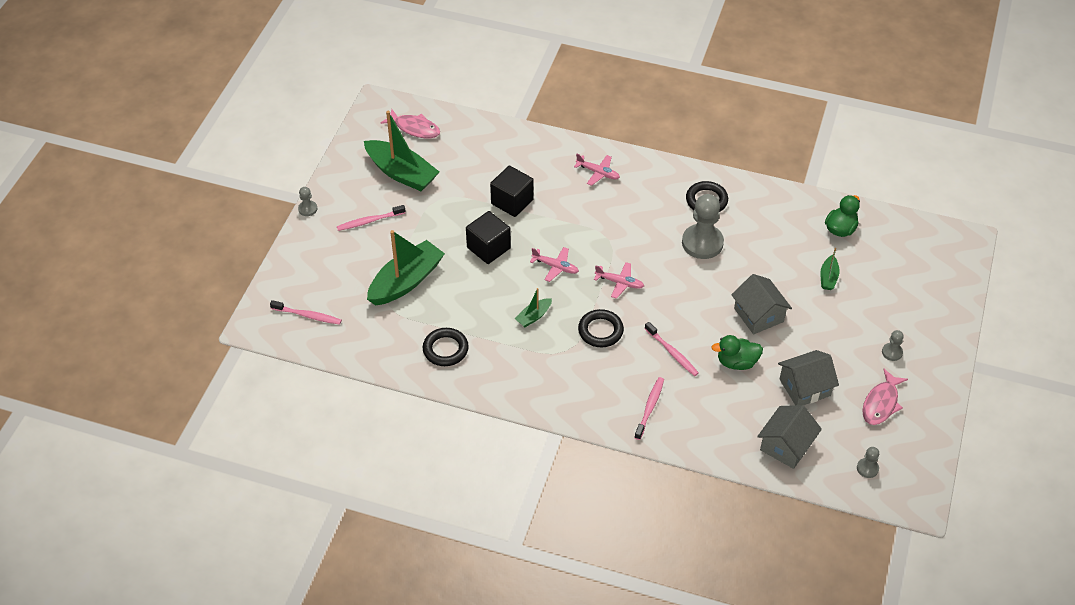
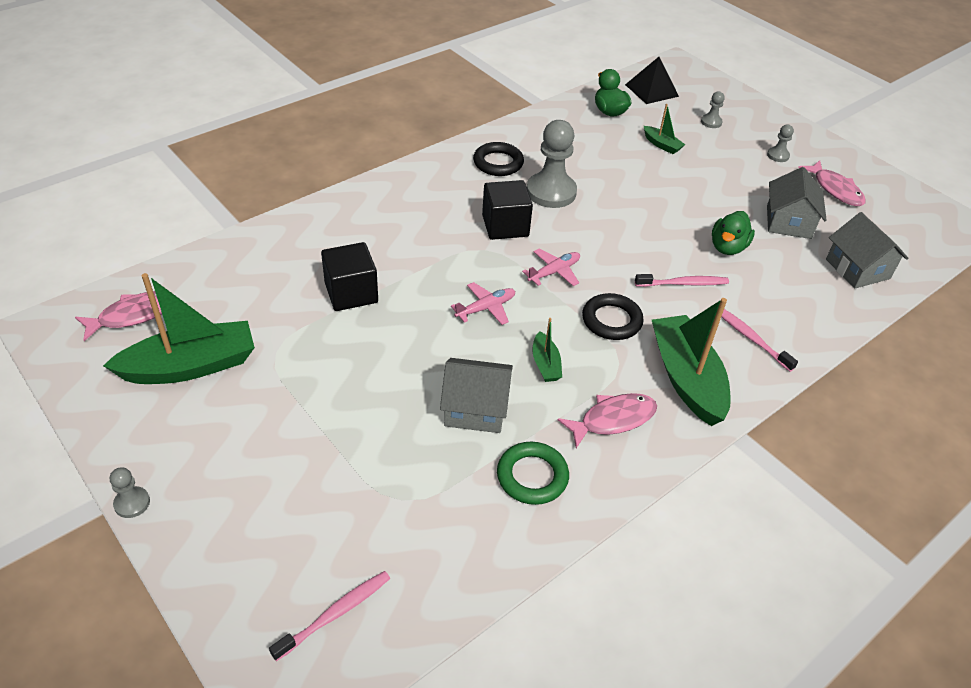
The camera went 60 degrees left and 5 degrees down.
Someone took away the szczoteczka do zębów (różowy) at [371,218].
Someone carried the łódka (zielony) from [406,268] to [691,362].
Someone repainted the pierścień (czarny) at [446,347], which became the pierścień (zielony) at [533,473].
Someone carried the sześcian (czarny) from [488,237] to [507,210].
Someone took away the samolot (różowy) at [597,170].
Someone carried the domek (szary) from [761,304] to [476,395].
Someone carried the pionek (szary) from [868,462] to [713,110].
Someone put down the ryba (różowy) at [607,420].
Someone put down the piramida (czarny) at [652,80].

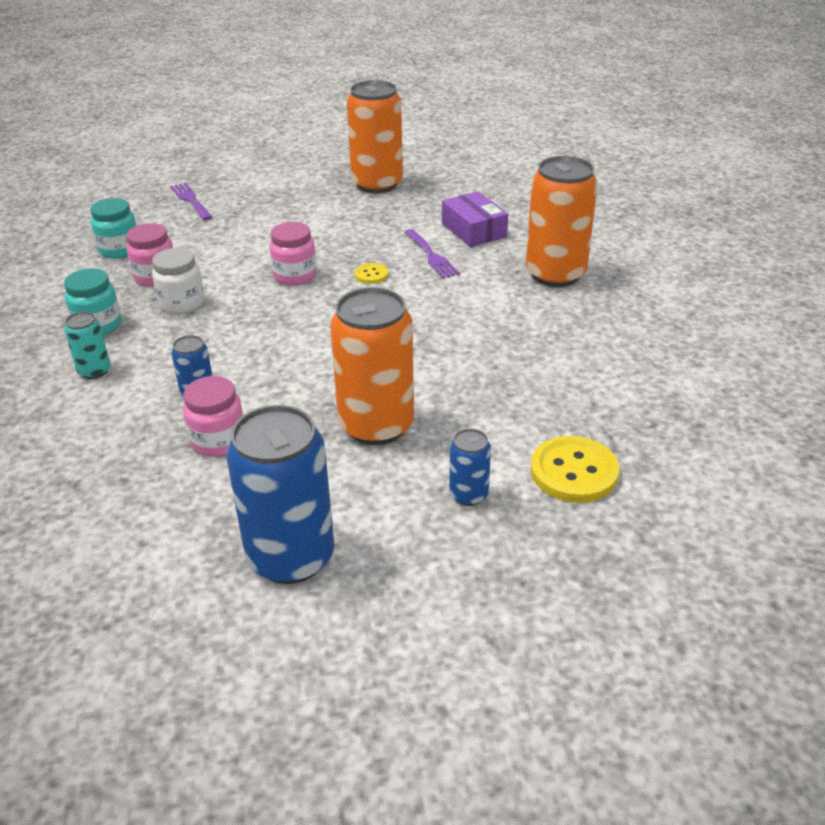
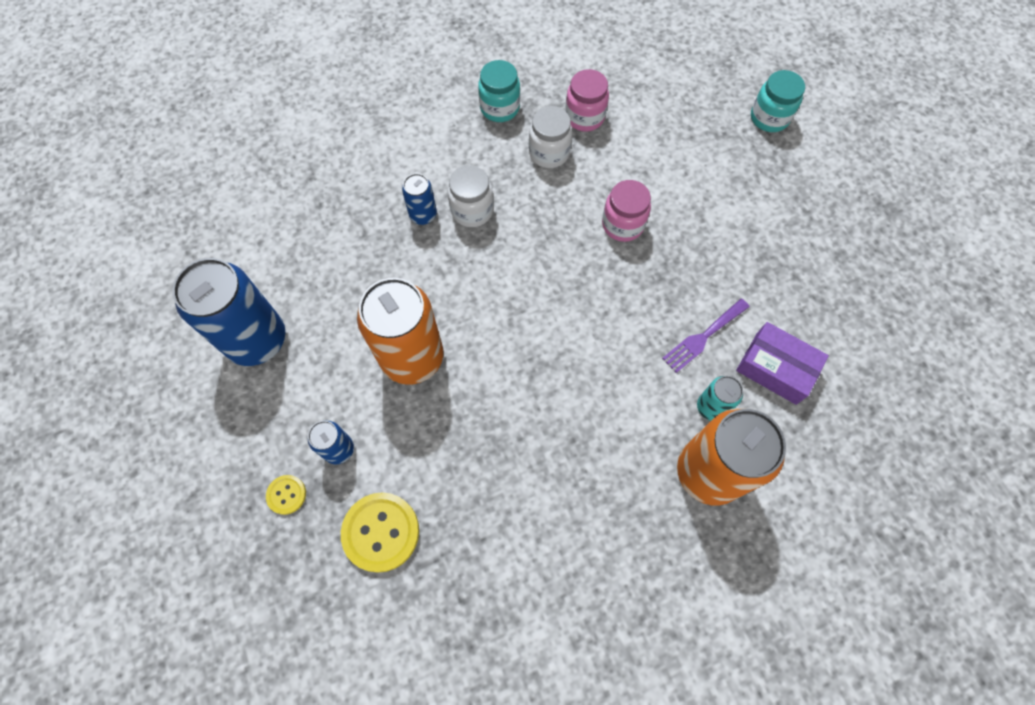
The camera went 75 degrees right and 30 degrees up.
Someone carried the puszka (turkusowy) from [87,345] to [720,398].
Someone carried the słoik (turkusowy) from [113,228] to [778,101].
Someone took away the widelec (fioletowy) at [191,201].
Someone took away the słoik (różowy) at [213,416].
Someone took away the puszka (pomarańczowy) at [375,136].
Someone carried the guzik (żółty) from [371,273] to [286,495].
Someone rotated the pudełko (fioletowy) at [475,219] by 75 degrees clockwise.
Someone put down the słoik (biały) at [470,196].

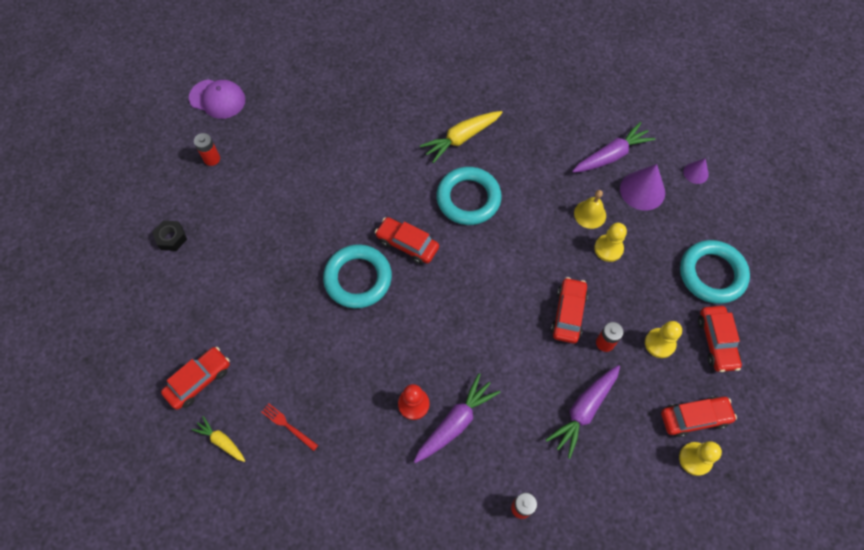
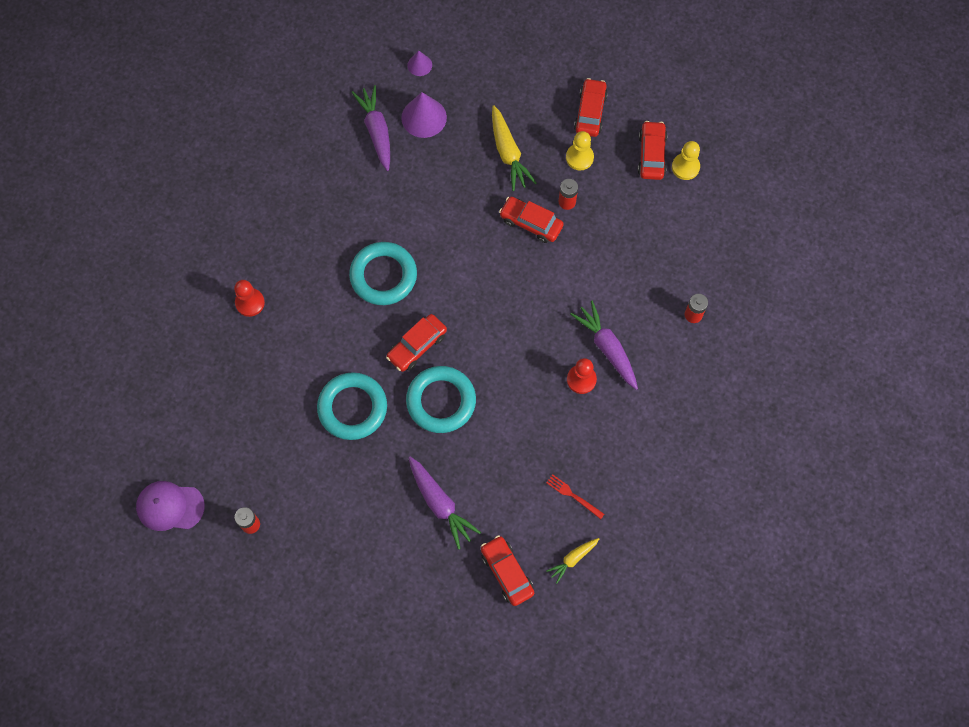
The camera went 75 degrees left and 5 degrees up.
Someone took away the nakrętka (czarny) at [169,236].
Someone rotated the czapka (fioletowy) at [217,99] by 120 degrees counterclockwise.
Someone rotated the widelec (czerwony) at [289,427] by 75 degrees clockwise.
Someone carried the marchewka (żółty) from [461,137] to [514,148].
Someone carried the marchewka (fioletowy) from [583,412] to [445,503].
Someone took away the dzwonek (żółty) at [590,209].
Someone took away the pionek (żółty) at [610,242].
Someone carried the pierścień (turkusowy) from [715,272] to [352,406].
Someone rotated the samochód (czerwony) at [720,339] by 90 degrees counterclockwise.
Someone put down the pionek (czerwony) at [249,298].

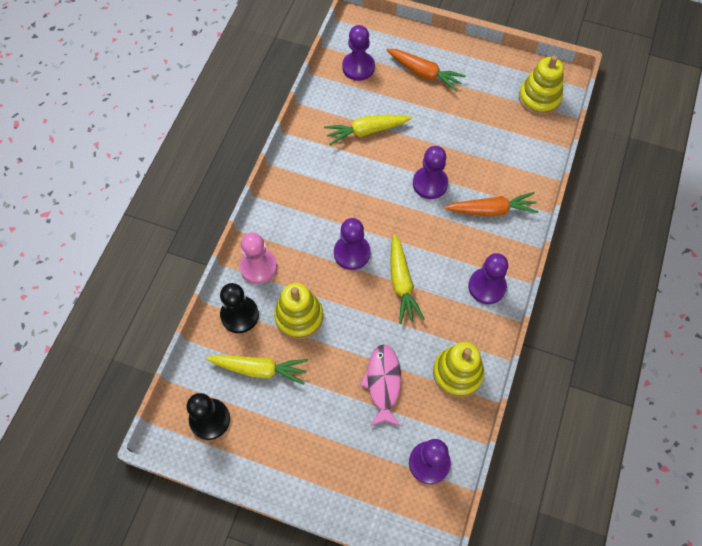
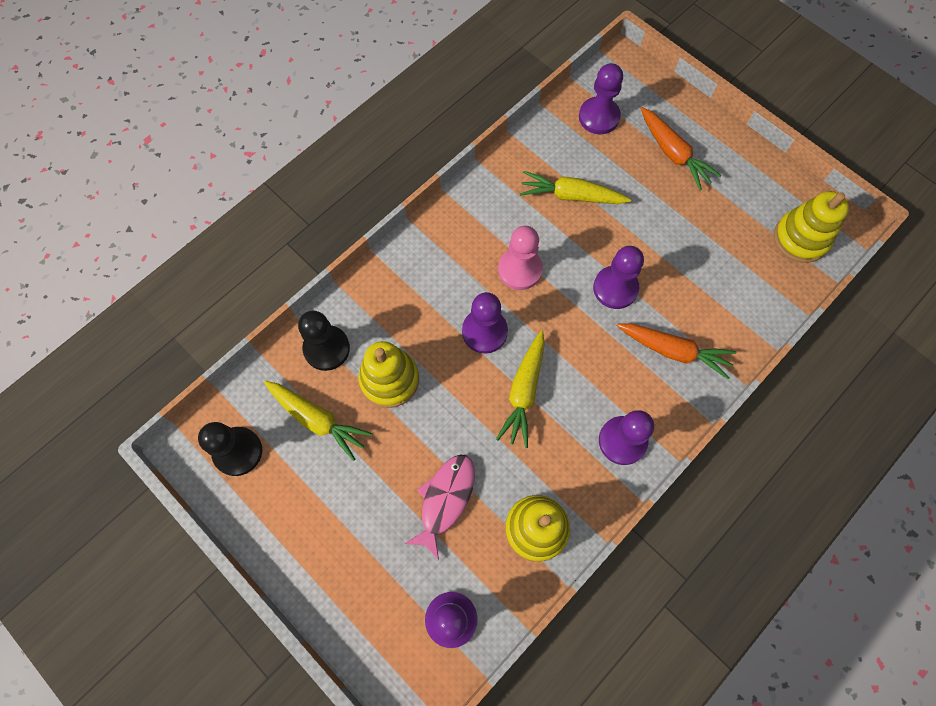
The camera went 25 degrees right and 5 degrees up.
Someone carried the pionek (różowy) from [258,258] to [520,258].

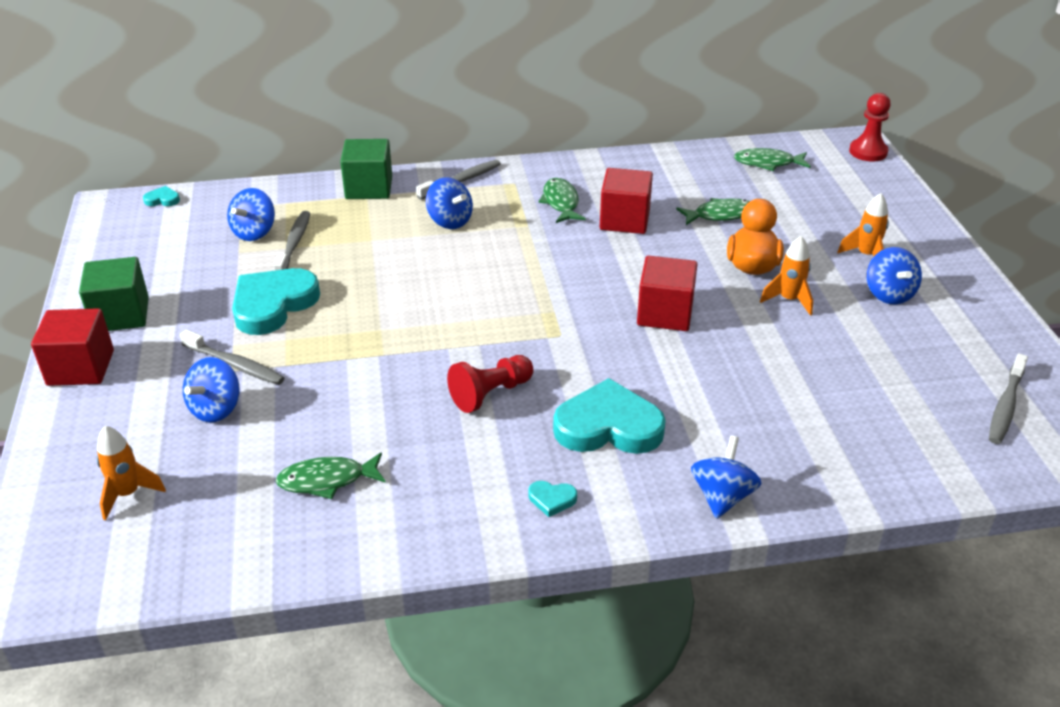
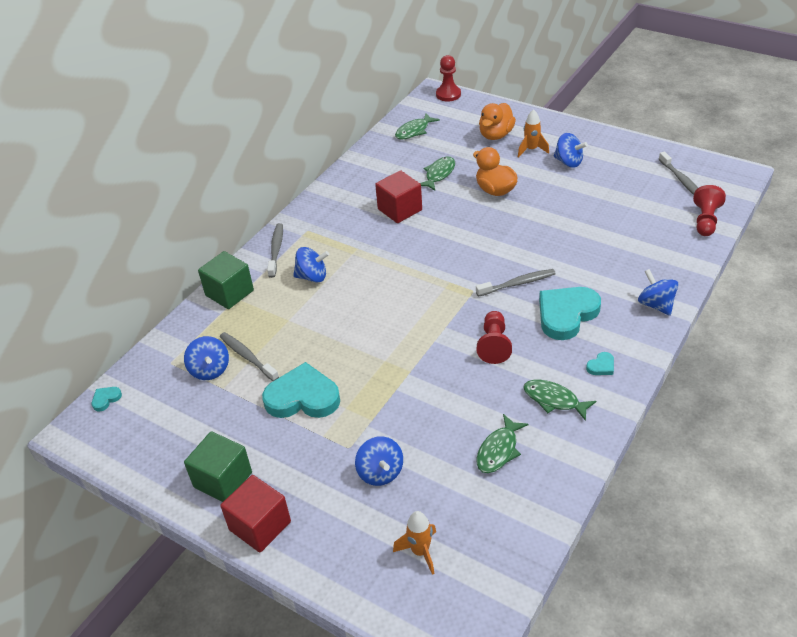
The camera went 45 degrees left and 5 degrees up.
Someone carried the szczoteczka do zębów (szary) from [232,357] to [516,283].
Someone rotated the serce (turkusowy) at [276,301] by 105 degrees clockwise.
Someone carried the ryba (zielony) from [562,200] to [559,400].
Someone took away the sześcian (czerwony) at [667,293].
Someone took away the rakieta (pomarańczowy) at [786,276].
Someone put down the kaczka (pomarańczowy) at [497,121].
Someone put down the pionek (czerwony) at [709,210].

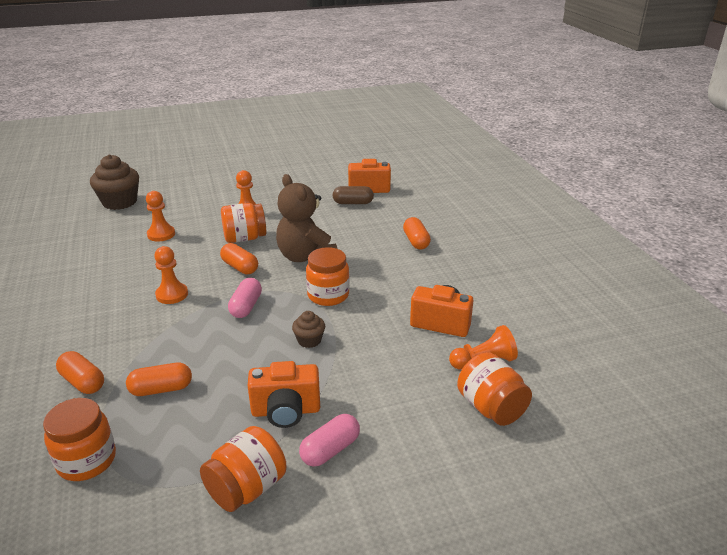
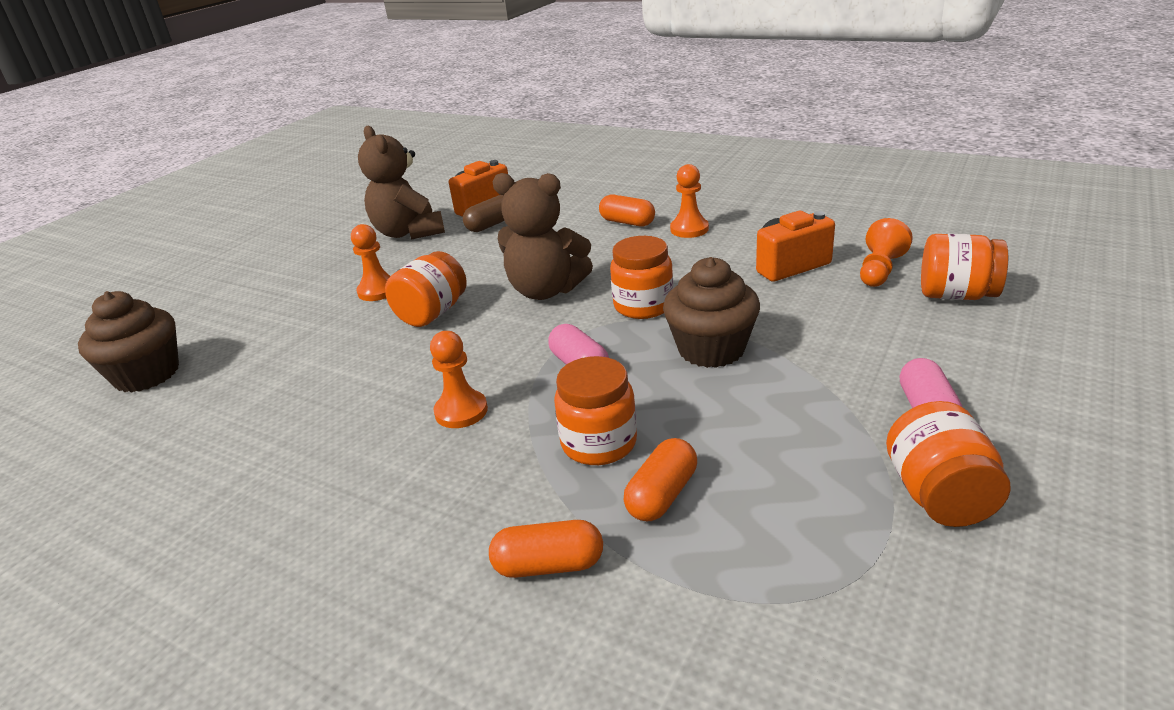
The camera went 40 degrees left and 0 degrees up.
Someone carried the słoik (pomarańczowy) from [79,439] to [595,410].
Someone carried the pionek (pomarańczowy) from [160,216] to [689,201].
Someone took away the kapsułka (pomarańczowy) at [239,258].
Someone took away the aparat fotograficzny (pomarańczowy) at [284,394].
Someone scaled the muffinka (brązowy) at [308,329] by 1.97.
Someone put down the miś (brązowy) at [401,182].

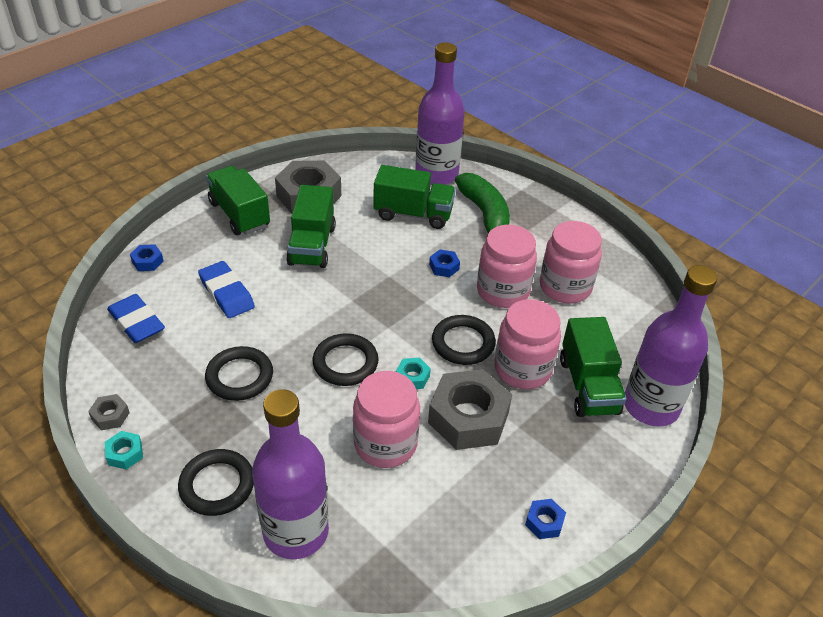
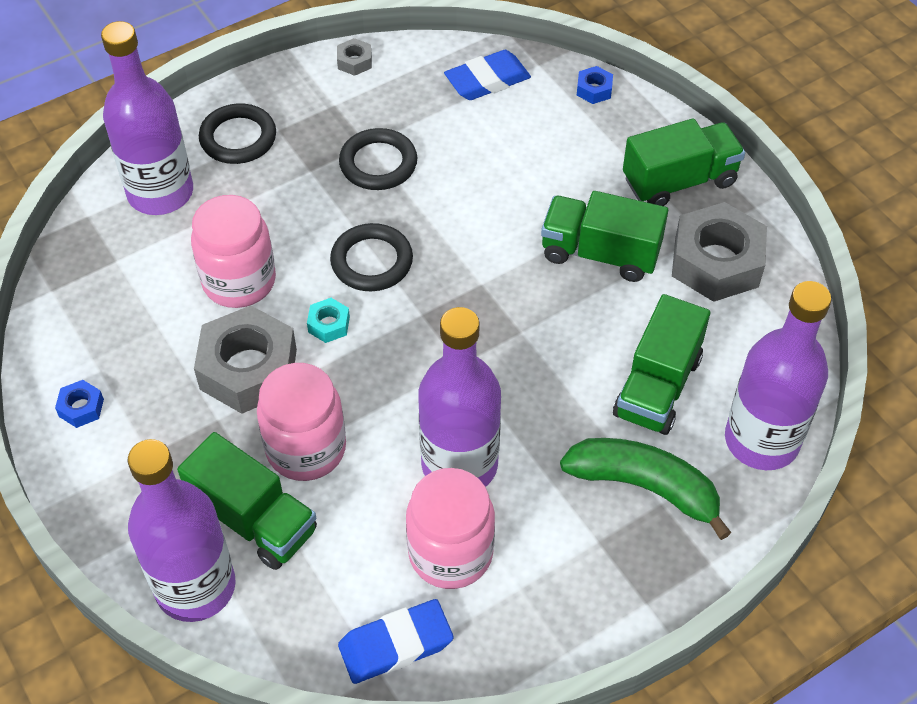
The camera went 105 degrees right and 10 degrees up.
Someone took away the nakrętka (turkusowy) at [124,450].
Someone carried the gumka do mazania (niebieski) from [226,289] to [396,641].
Someone took away the nakrętka (niebieski) at [444,263].
Someone took away the pierścień (czarny) at [464,340].
Someone rotated the banan (zielony) at [482,203] by 150 degrees counterclockwise.
Someone swapped the słoik (różowy) at [507,266] for the butelka (fioletowy) at [459,397].
Someone rotated the ciężarówka (zielony) at [593,367] by 150 degrees counterclockwise.

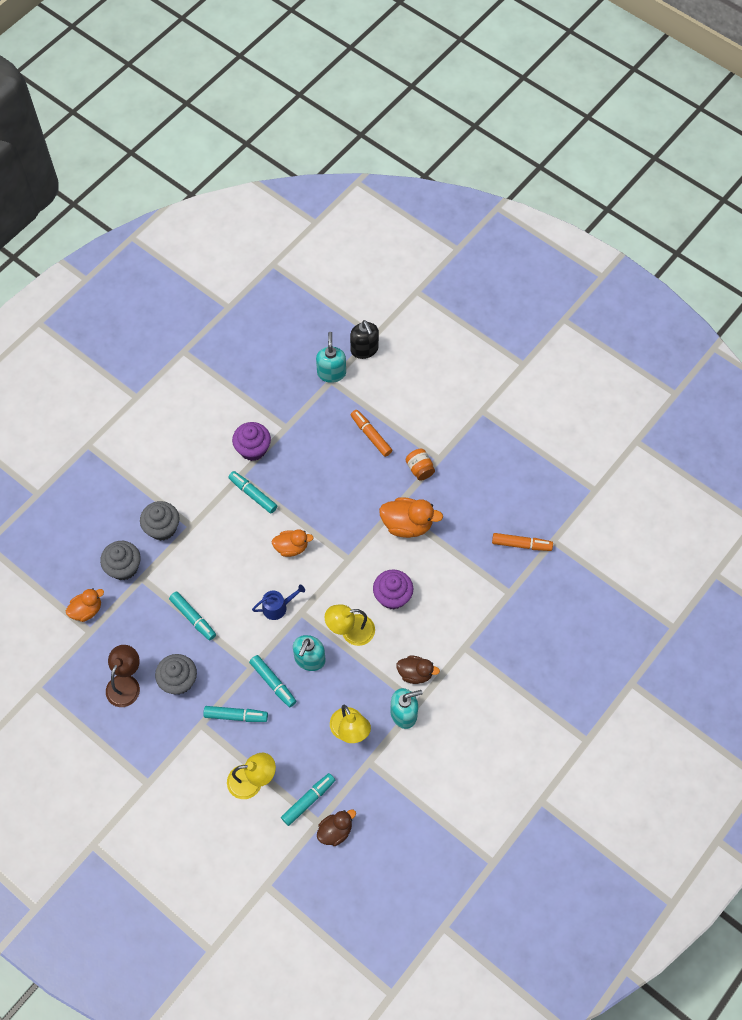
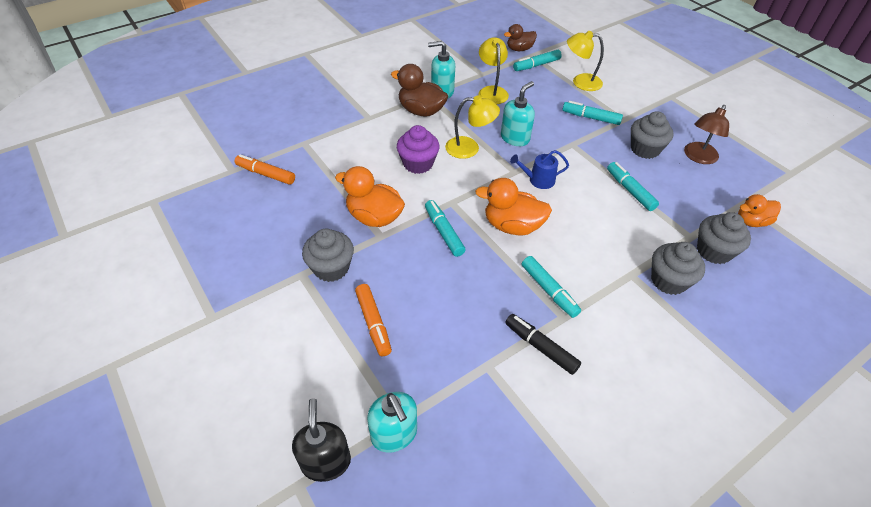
The camera went 165 degrees left and 15 degrees down.
Someone swapped the muffinka (fioletowy) at [251,441] for the flamaster (czarny) at [543,344].
Someone carried the flamaster (turkusowy) from [272,681] to [445,228].
Someone scaled the kaczka (pomarańczowy) at [293,543] by 1.53.
Someone rotated the dozownik mydła (turkusowy) at [331,357] by 45 degrees counterclockwise.
Someone scaled the kaczka (brązowy) at [418,669] by 1.53.
Someone swapped the słoik (pomarańczowy) at [420,465] for the muffinka (szary) at [328,255].

